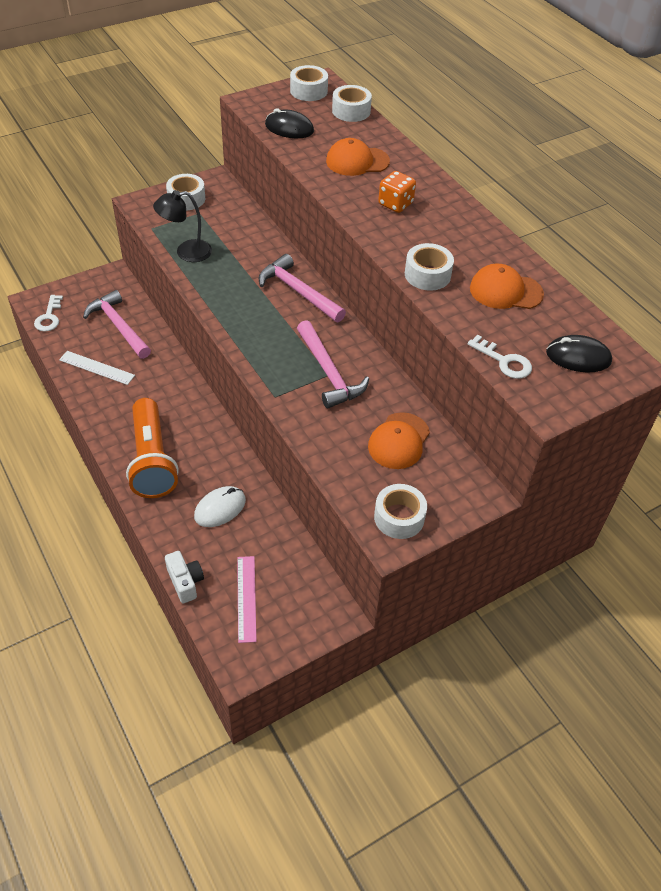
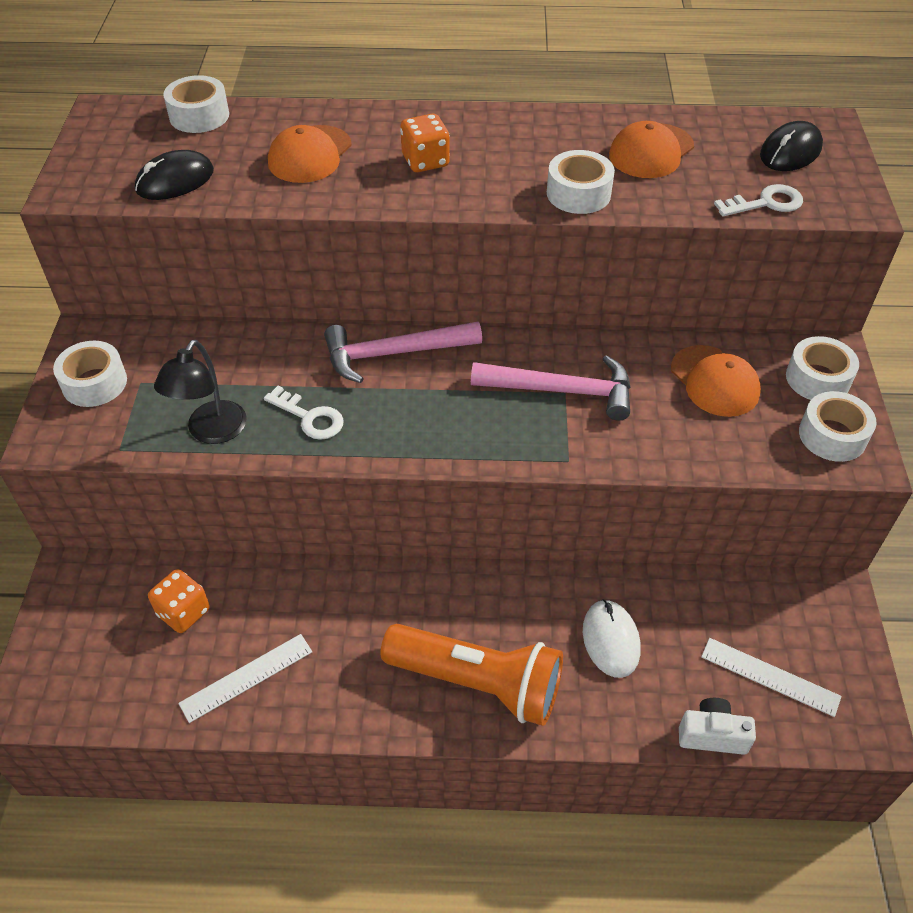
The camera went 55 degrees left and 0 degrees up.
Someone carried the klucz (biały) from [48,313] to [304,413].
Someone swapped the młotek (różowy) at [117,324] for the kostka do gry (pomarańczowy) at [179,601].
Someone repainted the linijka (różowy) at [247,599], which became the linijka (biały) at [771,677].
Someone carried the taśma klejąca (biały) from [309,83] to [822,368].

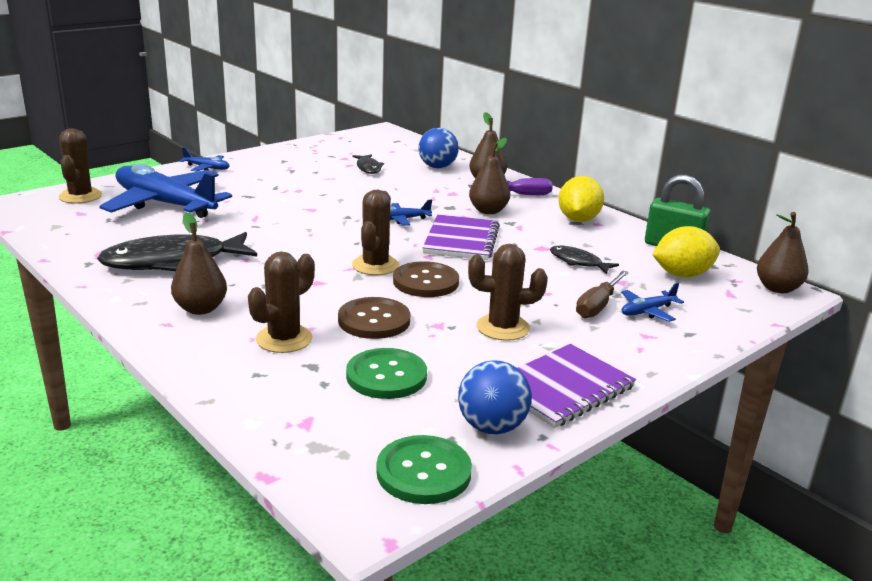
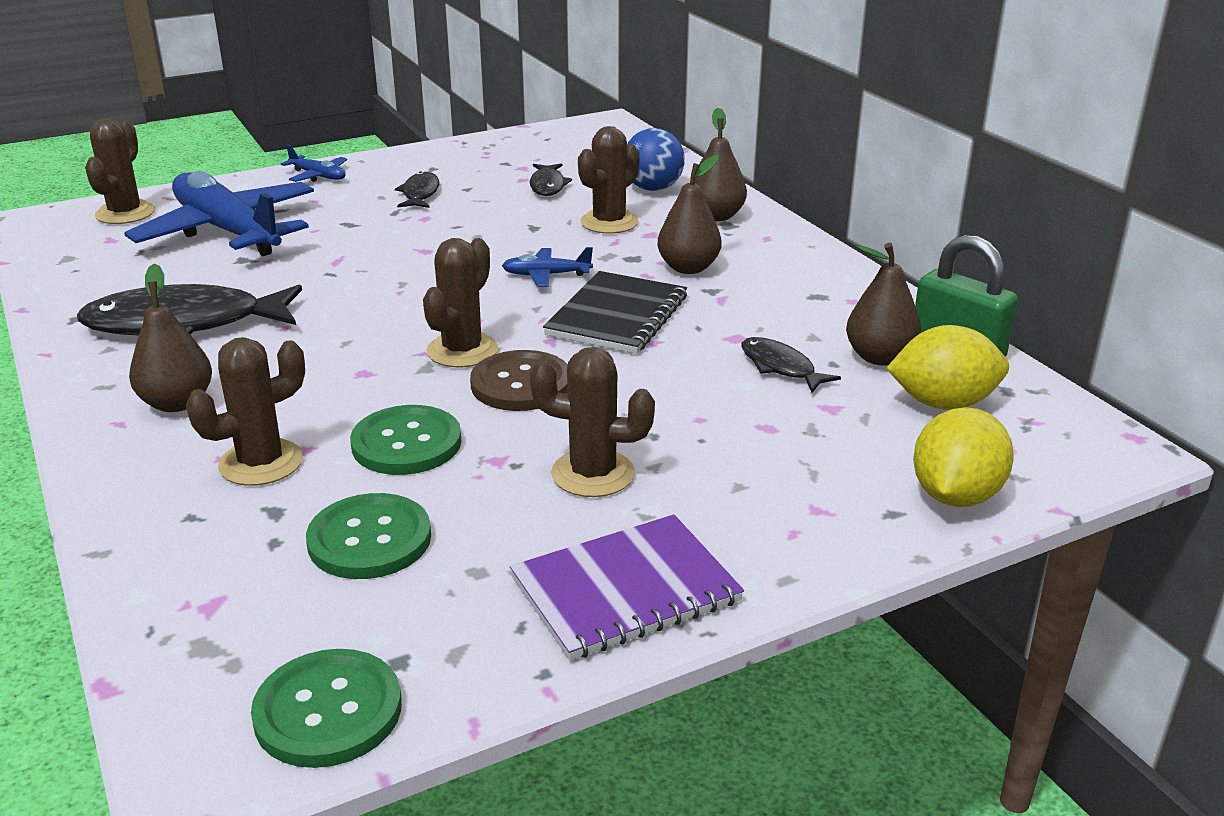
The camera went 15 degrees right and 5 degrees up.
Someone repainted the guzik (brązowy) at [374,318], which became the guzik (zielony) at [405,440].
Someone repainted the zeszyt (fioletowy) at [461,237], which became the zeszyt (czarny) at [615,312].
Someone took away the piłka (niebieski) at [495,397].
Someone took away the śrubokręt (fioletowy) at [510,186].
Someone carried the cytryna (żółty) from [581,199] to [963,457].
Someone took away the śrubokręt (brązowy) at [602,294].
Someone took away the samolot (niebieski) at [652,302].
Someone carried the gruszka (brązowy) from [783,252] to [883,304].
Someone put down the ryba (czarny) at [417,189].
Someone put down the kaktus (brązowy) at [609,180].

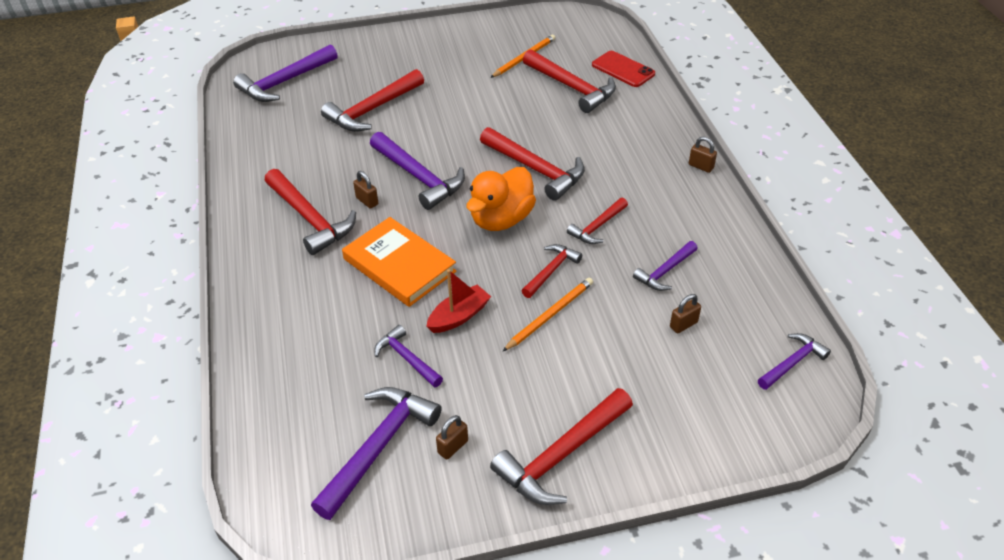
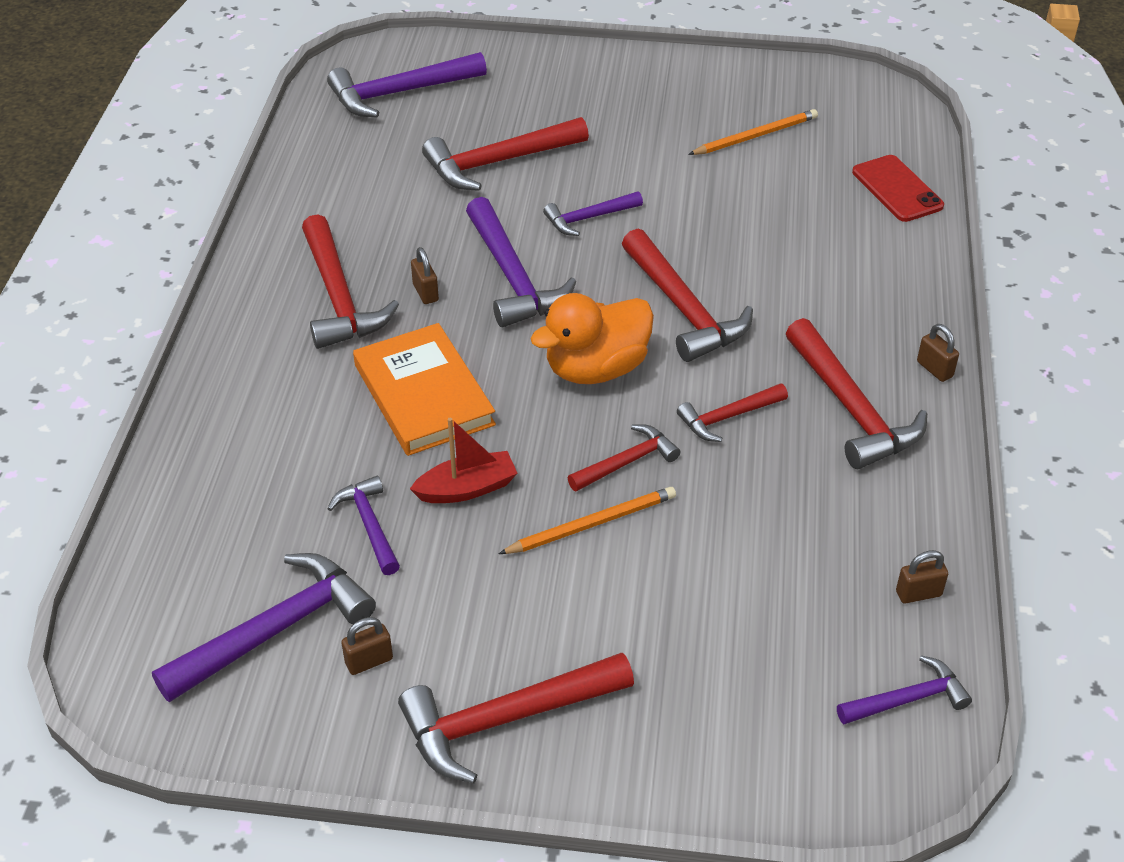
The camera went 20 degrees right and 0 degrees up.
Someone carried the młotek (czerwony) from [569,81] to [856,393].
Someone carried the młotek (fioletowy) from [665,266] to [593,213].
Someone carried the kłódka (brązowy) from [685,313] to [922,576].

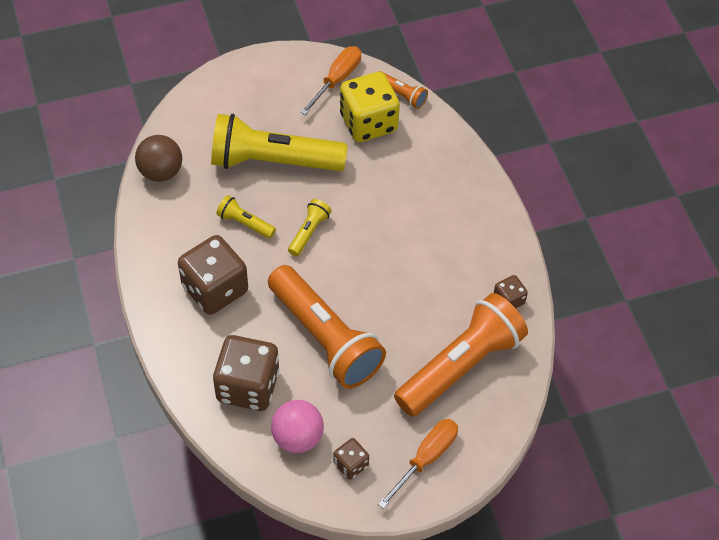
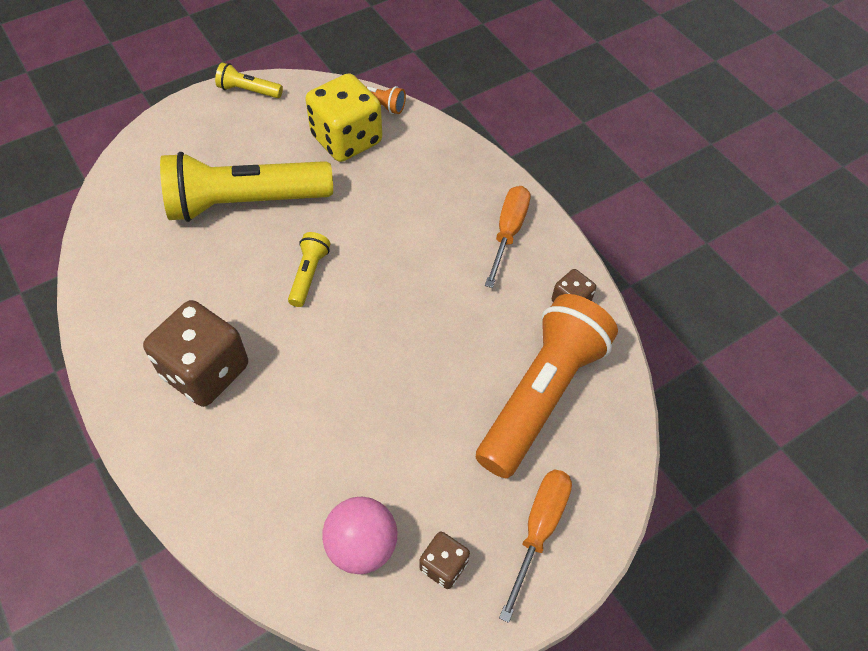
The camera went 15 degrees left and 0 degrees up.
Someone took away the piłka (brązowy) at [158,158].
Someone took away the kostka do gry (brązowy) at [246,373].
Someone carried the latarka (żółty) from [246,217] to [249,80].
Someone took away the latarka (pomarańczowy) at [327,327].
Someone carried the śrubokręt (pomarańczowy) from [330,80] to [508,237].

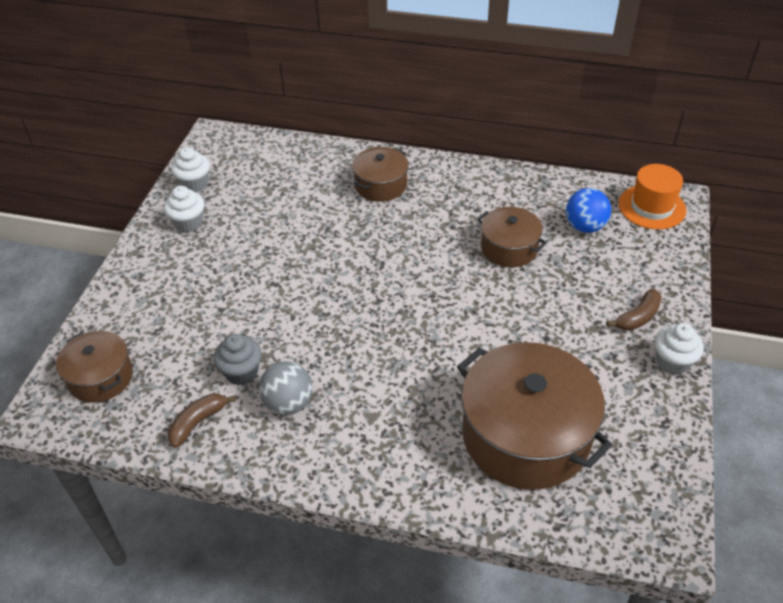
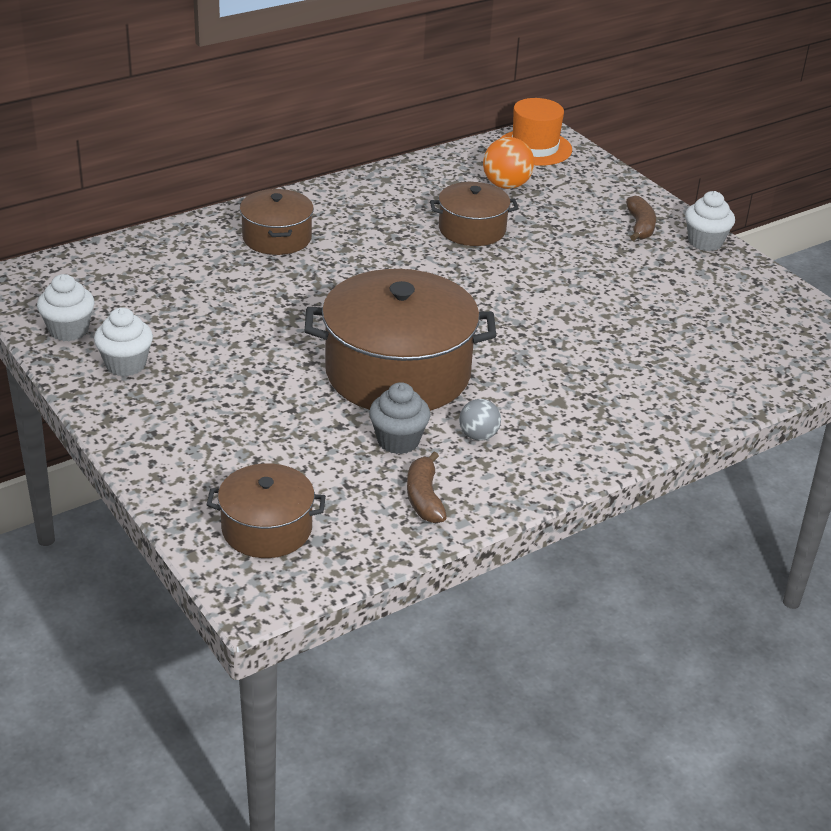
The camera went 50 degrees left and 10 degrees down.
Someone scaled the piłka (szary) at [286,388] by 0.64.
Someone carried the garnek (brązowy) from [534,416] to [400,340].
Someone repainted the piłka (niebieski) at [588,210], which became the piłka (pomarańczowy) at [508,163].

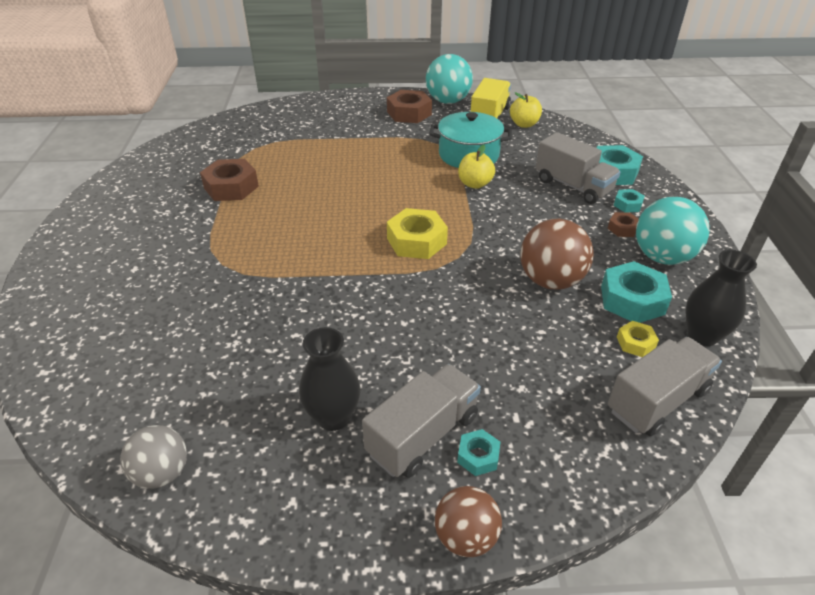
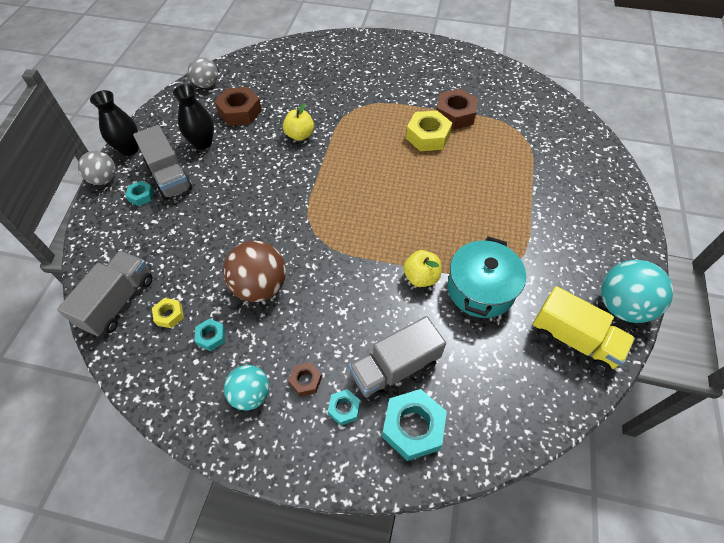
The camera went 105 degrees right and 15 degrees up.
Someone carried the nakrętka (brązowy) from [409,106] to [238,106].
Someone carried the nakrętka (żółty) from [417,233] to [429,130].
Someone repainted the piłka (brązowy) at [468,521], which became the piłka (szary) at [97,168].
Someone carried the jabłko (żółty) from [526,110] to [298,122].
Someone scaled the nakrętka (turkusowy) at [636,292] by 0.52.
Someone rotated the ciężarówka (szary) at [665,386] by 135 degrees counterclockwise.
Someone scaled the piłka (turkusowy) at [673,231] by 0.64.
Someone carried the wazon (czarny) from [721,298] to [114,123].

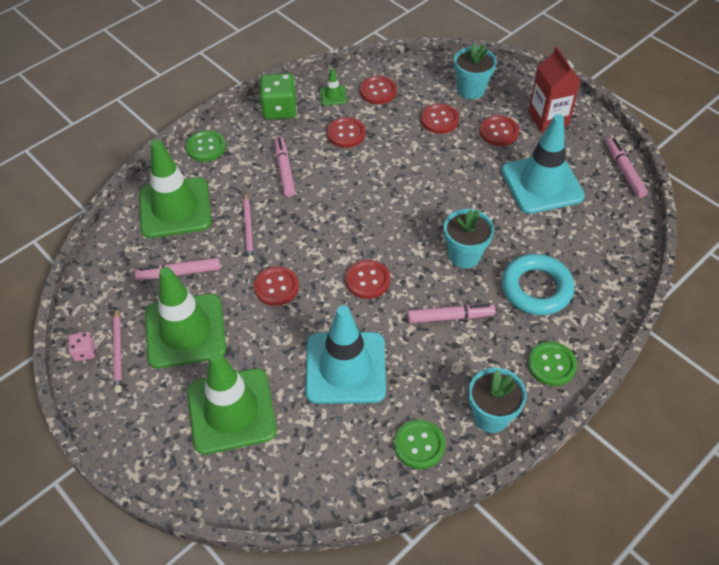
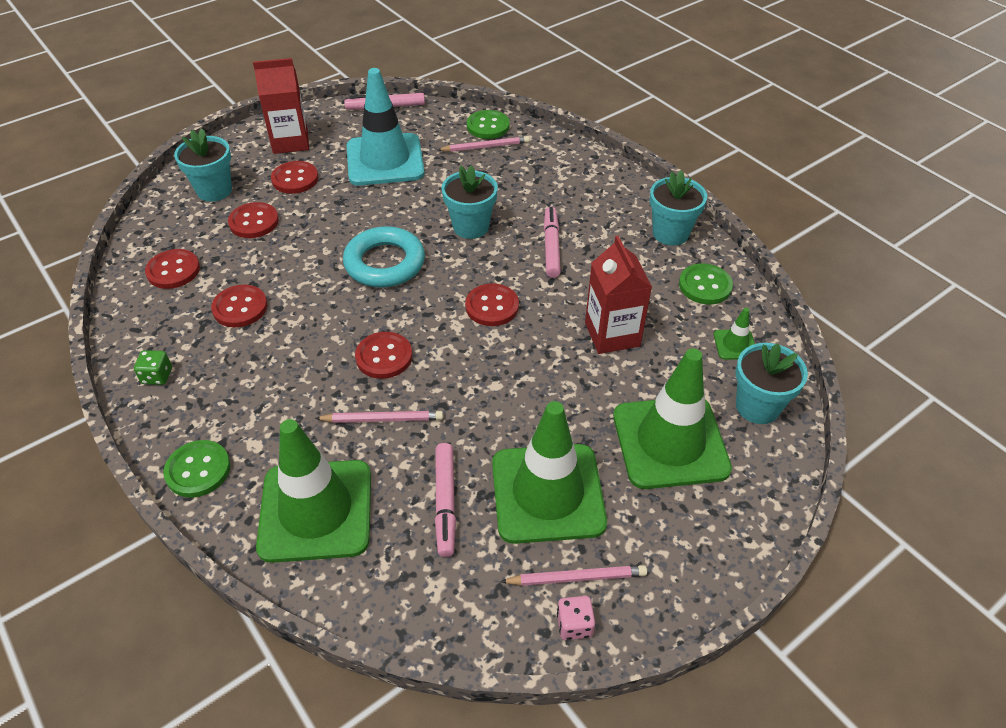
The camera went 85 degrees left and 5 degrees down.
Someone carried the guzik (czerwony) from [276,286] to [383,355].
Someone scaled the kostka do gry (zielony) at [278,96] by 0.51.
Someone took away the flamaster (różowy) at [285,166].
Someone swapped the pachołek (turkusowy) at [345,354] for the karton mleka (czerwony) at [618,294].
Someone carried the pachołek (zielony) from [333,87] to [734,334].
Someone carried the pierścień (turkusowy) from [538,284] to [384,257].
Someone carried the guzik (zielony) from [552,363] to [488,124].
Someone put down the ołówek (różowy) at [483,144].
Someone put down the doniczka (turkusowy) at [772,383].

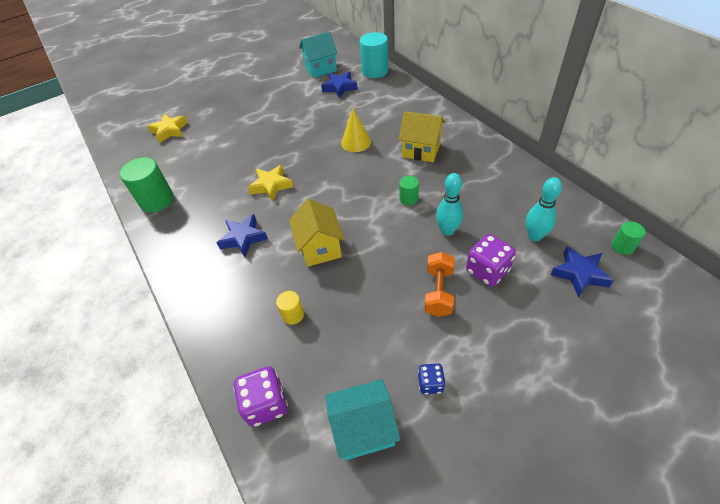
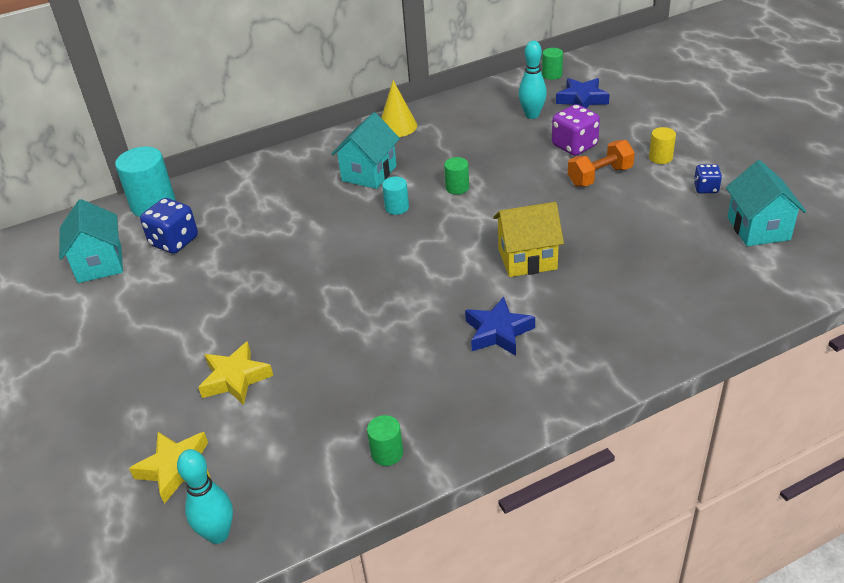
The camera went 85 degrees left and 10 degrees down.
Someone scaled the walec (zielony) at [147,184] by 0.52.
Someone took away the kostka do gry (fioletowy) at [260,396].
Someone carried the gwiazda (żółty) from [270,183] to [235,373].
Someone carried the walec (żółty) from [290,308] to [662,145].
Someone swapped the gwiazda (niebieski) at [339,85] for the kostka do gry (niebieski) at [169,226].
Someone carried the stożek (żółty) from [356,130] to [399,108].
Someone repainted the domek (żółty) at [422,136], which became the domek (turkusowy) at [365,150].
Someone rotated the hantel (pomarańczowy) at [439,284] by 45 degrees counterclockwise.
Someone carried the kręgiel (turkusowy) from [449,204] to [205,496].
Someone put down the walec (turkusowy) at [395,196].

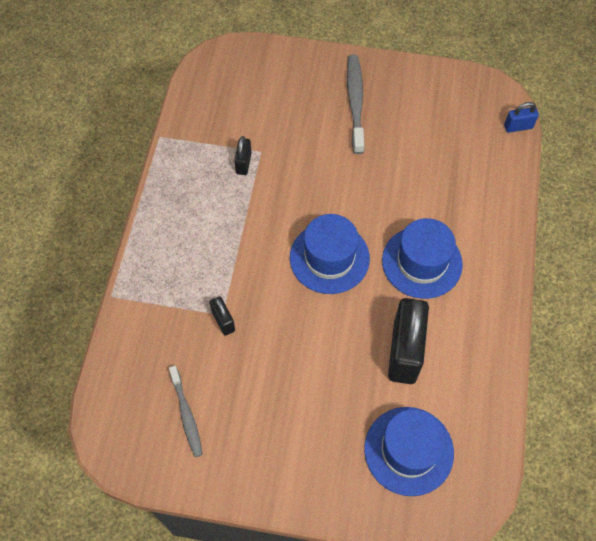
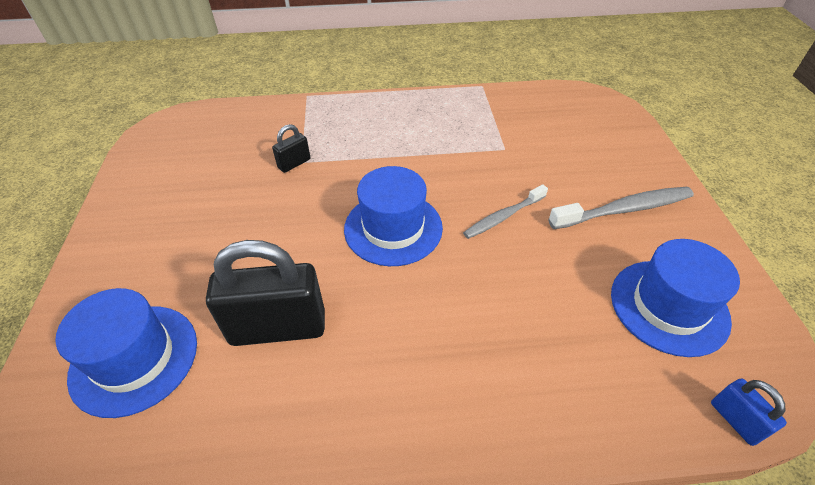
The camera went 75 degrees right and 15 degrees down.
Someone carried the szczoteczka do zębów (szary) from [186,411] to [505,211].
Someone took away the kłódka (czarny) at [243,155].
Someone carried the kapelusz (niebieski) from [422,258] to [675,298].

